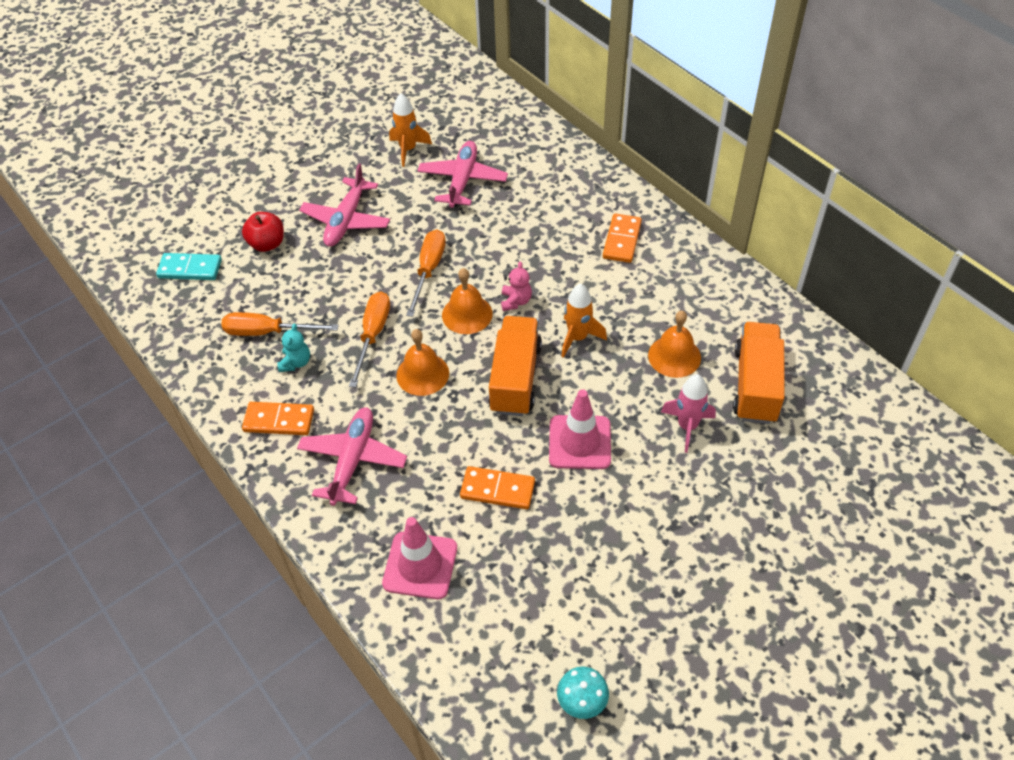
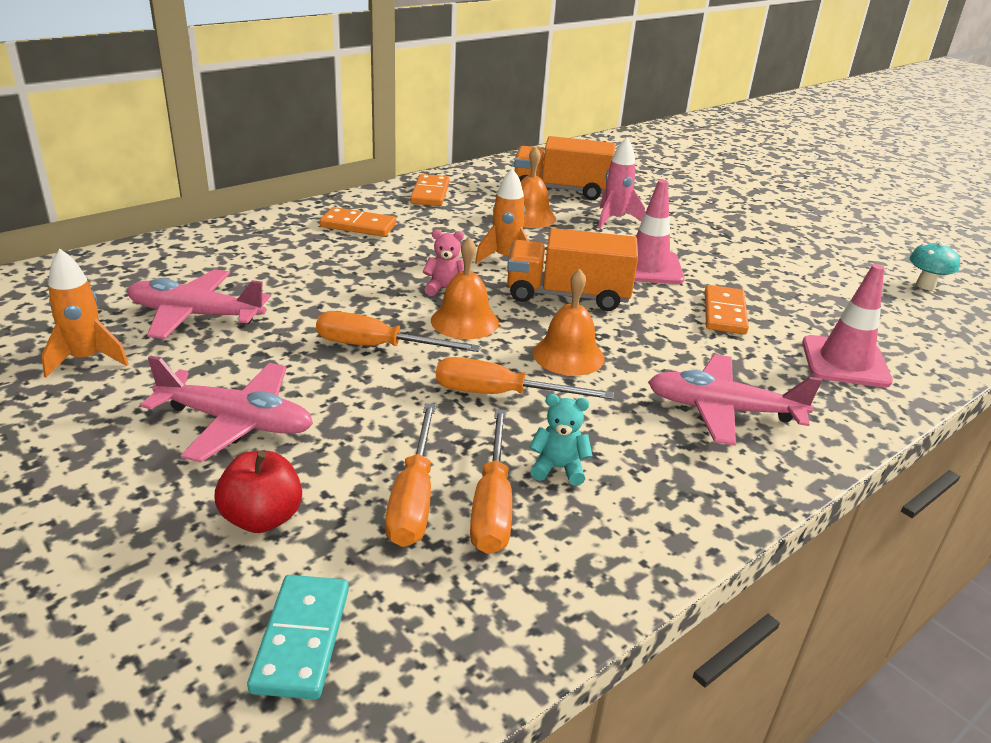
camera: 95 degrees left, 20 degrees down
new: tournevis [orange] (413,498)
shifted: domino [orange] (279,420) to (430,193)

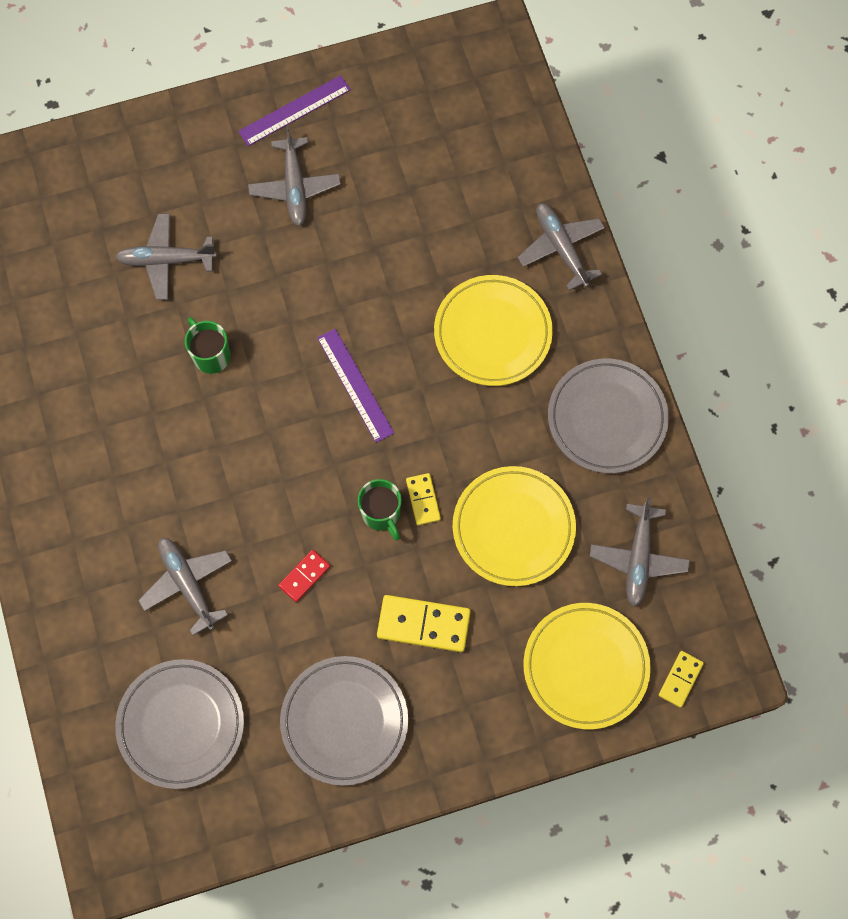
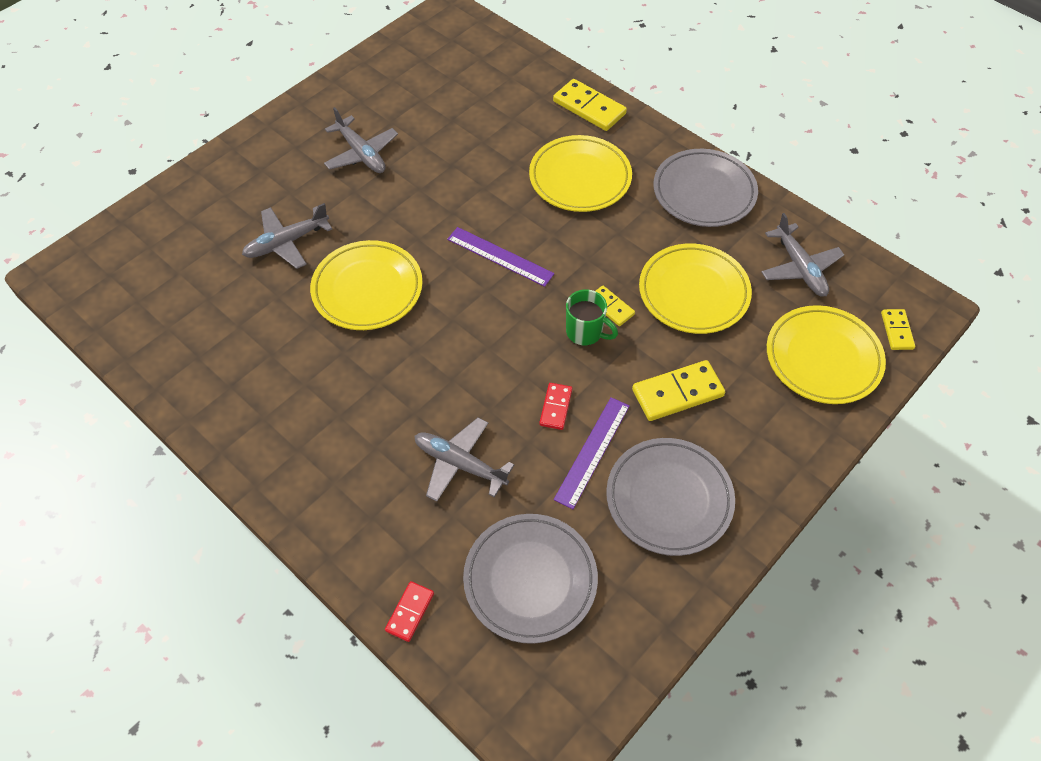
camera: 30 degrees left, 15 degrees down
new: domino [rouge] (410,612)
shifted: règle [violet] (294,111) to (592,451)
swapped: avion [gris] (561,248) to domino [jaune] (589,108); tasse [vert] (211,355) to assiette [jaune] (367,289)

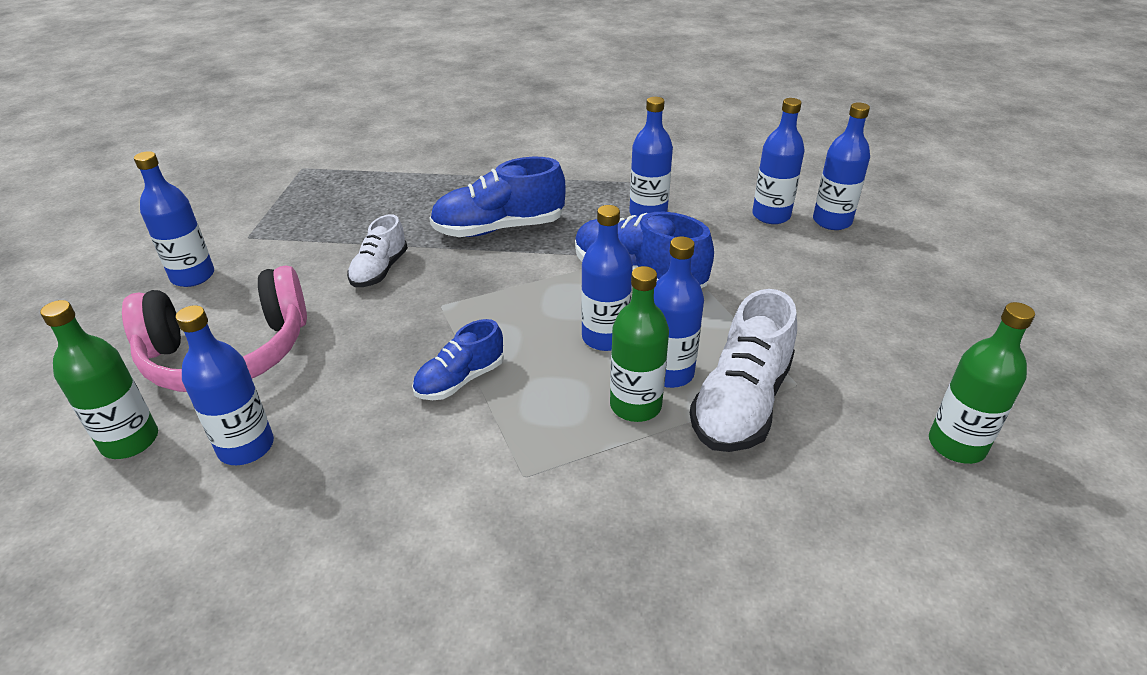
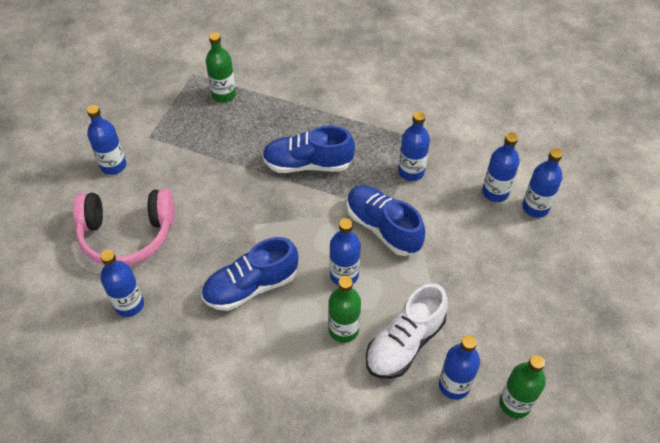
camera: 15 degrees right, 15 degrees up
gone: chaussure [blanc] (380,270)
shifted: bouteille [bleu] (669,373) to (454,385); bouteille [vert] (130,441) to (224,95)
scaled: chaussure [bleu] (460,380) = (251,286) x1.66

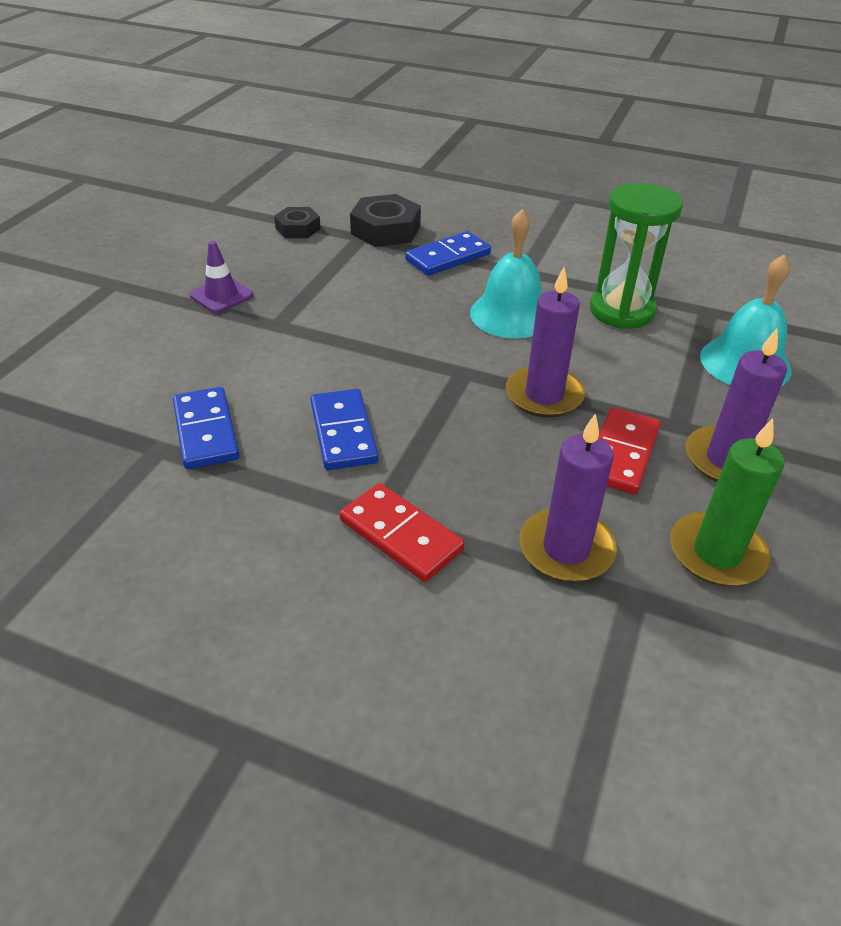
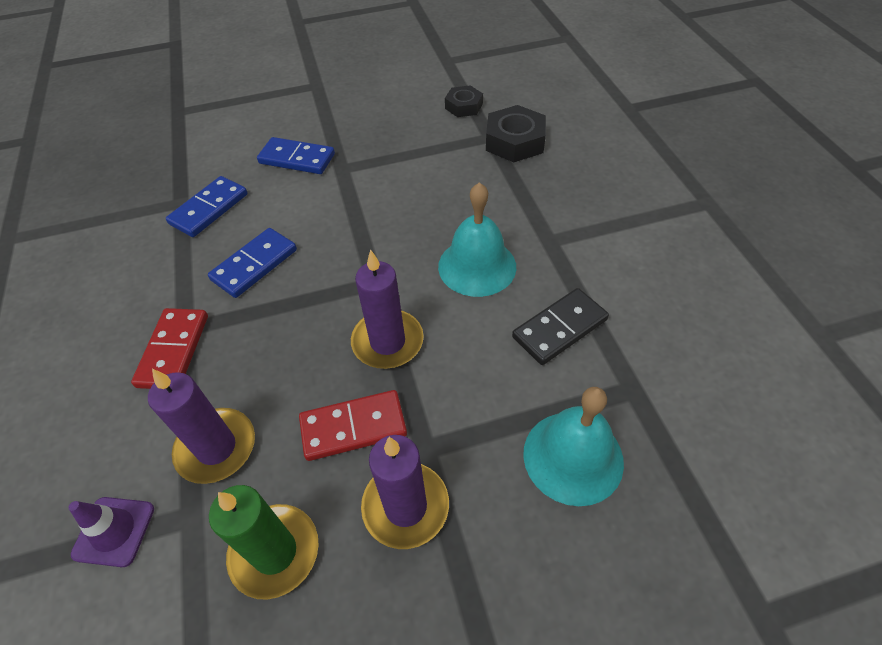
camera: 55 degrees right, 10 degrees up
shifted: domino [bleu] (448,257) to (297,159); cône de chantier [violet] (221,295) to (114,531)
swapped: sablier [vert] (621,311) to domino [noir] (560,328)

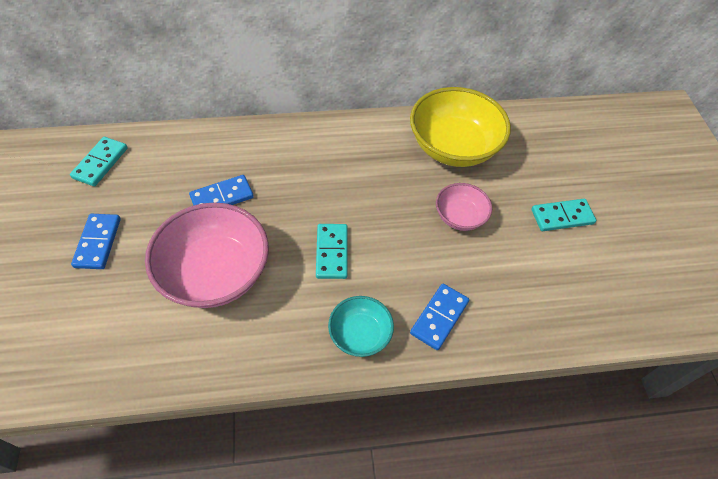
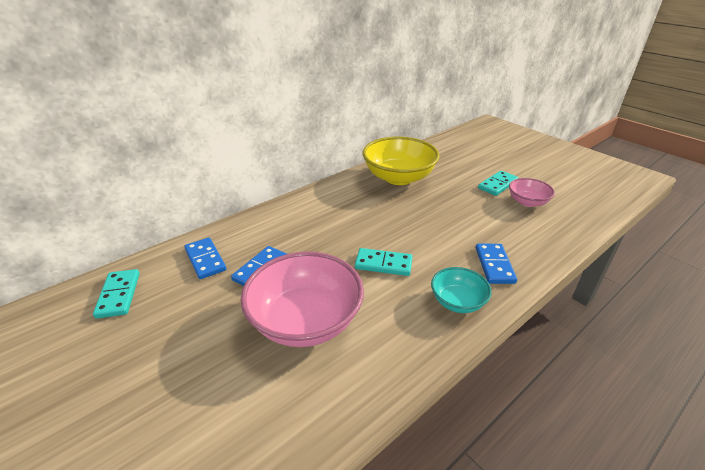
camera: 30 degrees left, 20 degrees down
shifted: bol [rose] (460,217) to (527,202); domino [bleu] (98,243) to (205,260)
rotated: domino [turquoise] (332,252) = (383,264) 45 degrees counterclockwise

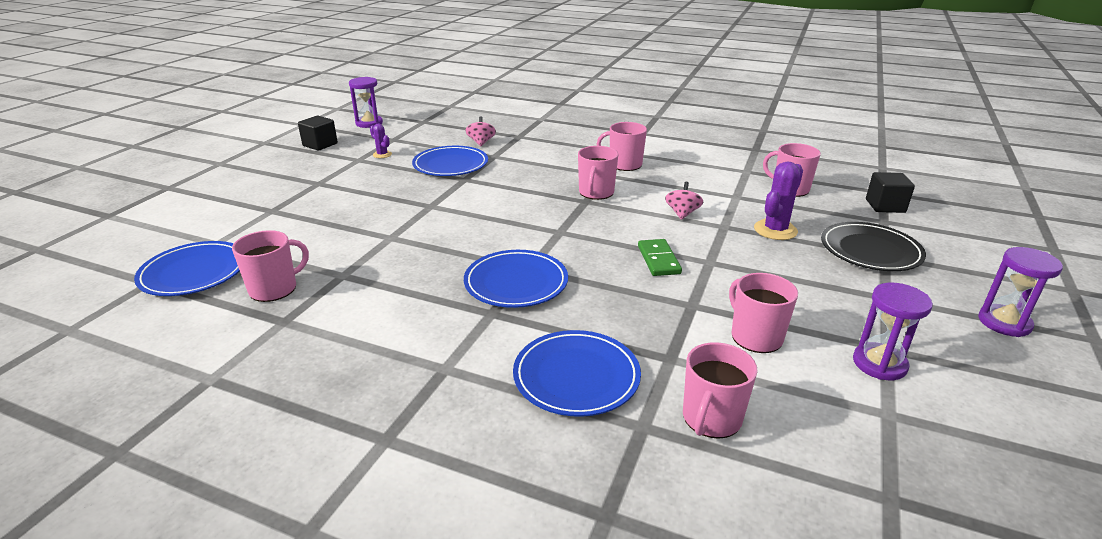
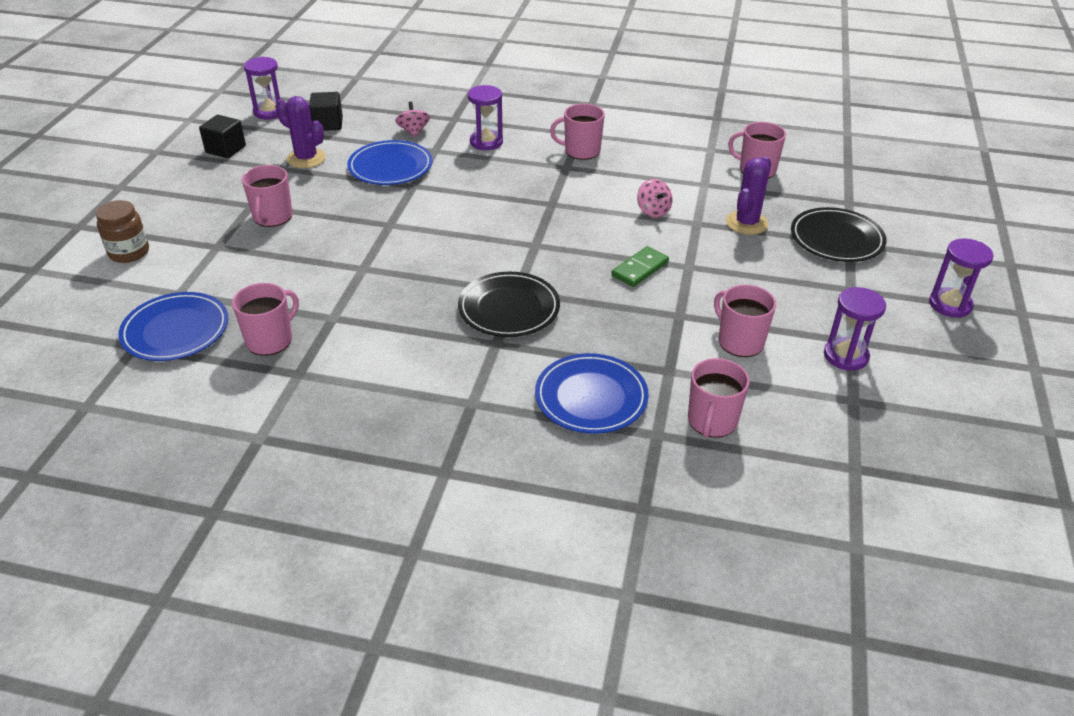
camera: 10 degrees left, 10 degrees up
new: sablier [violet] (486,142); bocal [marron] (129,252)
shifted: tasse [rose] (596,193) to (272,217); cube [noir] (885,206) to (328,124)
repainted: assiette [bleu] (516,282) to assiette [noir] (509,308)
rotated: toupie [rose] (682,213) = (653,211) 150 degrees clockwise; domino [vert] (658,260) = (640,269) 60 degrees clockwise
scaled: cactus [violet] (382,155) = (306,158) x1.80

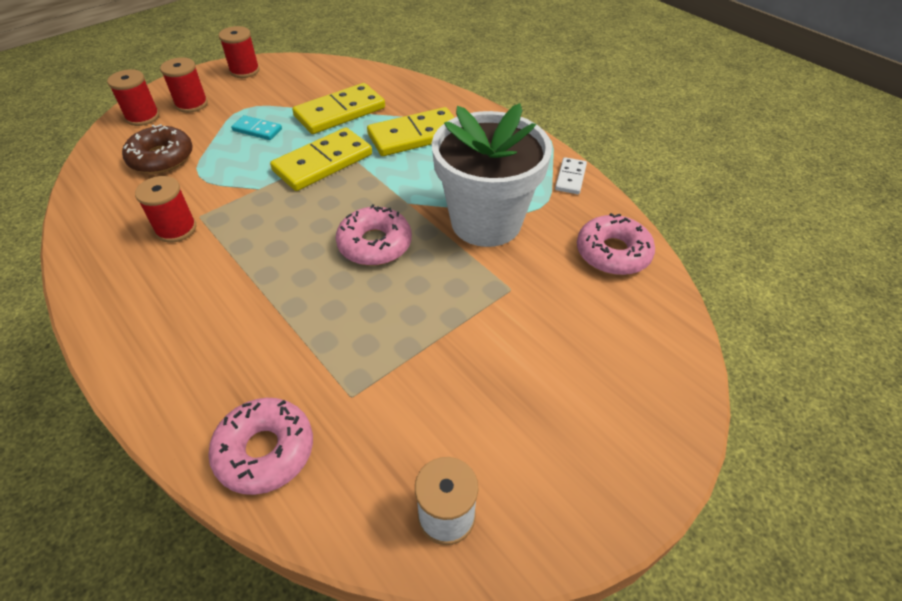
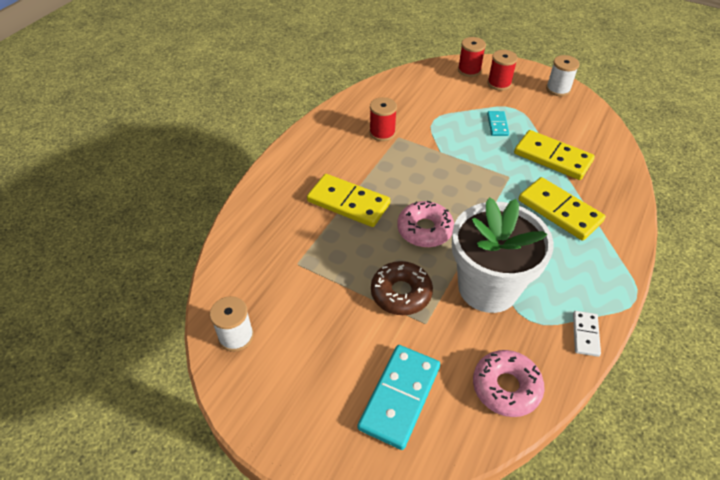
camera: 70 degrees right, 0 degrees up
gone: beignet [rose] (265,451)
new: domino [turquoise] (400,397)
shifted: beignet [marron] (161,158) to (401,293); domino [jaune] (323,163) to (348,203)
repainted: bobine [rouge] (244,71) to bobine [blanc] (558,89)
rotated: domino [blanc] (570,178) = (585,334) 75 degrees counterclockwise

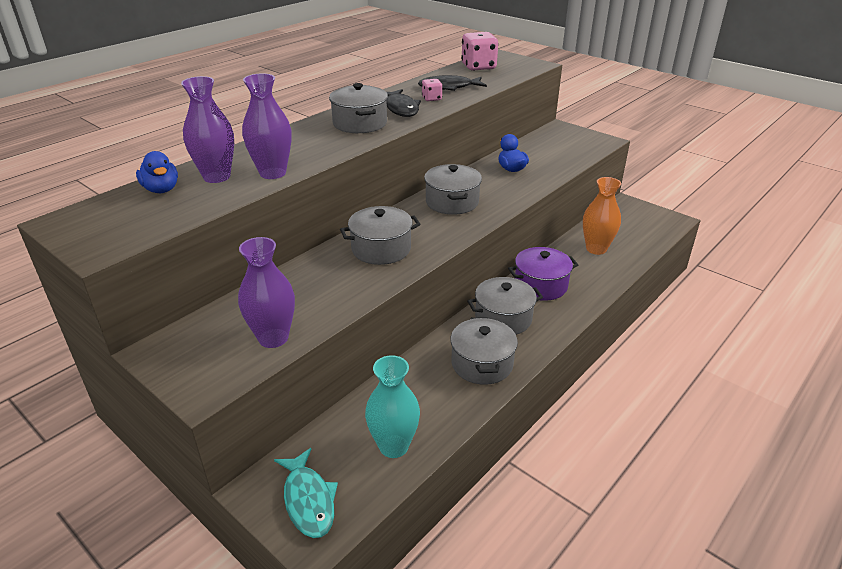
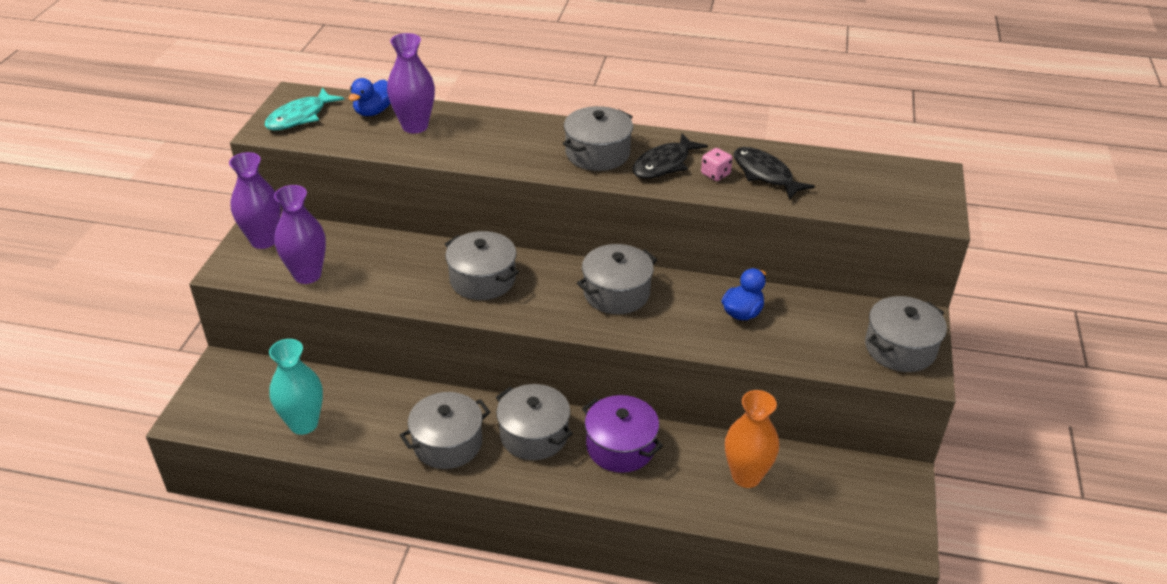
camera: 60 degrees right, 5 degrees up
gone: dé [rose] (478,67)
new: marmite [gris] (900,348)
shifted: vase [violet] (273,173) to (264,240); poisson [turquoise] (308,500) to (300,117)

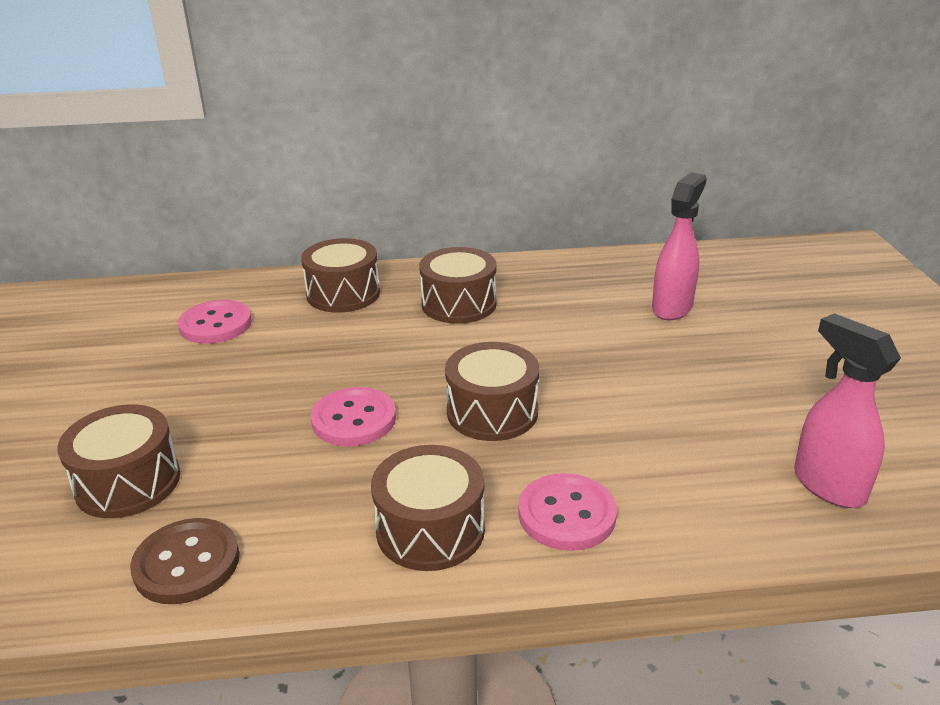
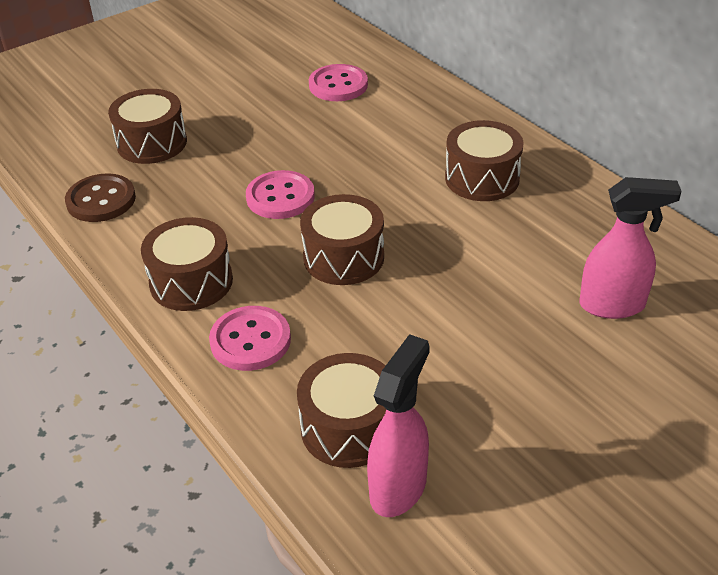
camera: 60 degrees right, 10 degrees up
shifted: tambour [marron] (343,294) to (349,428)

